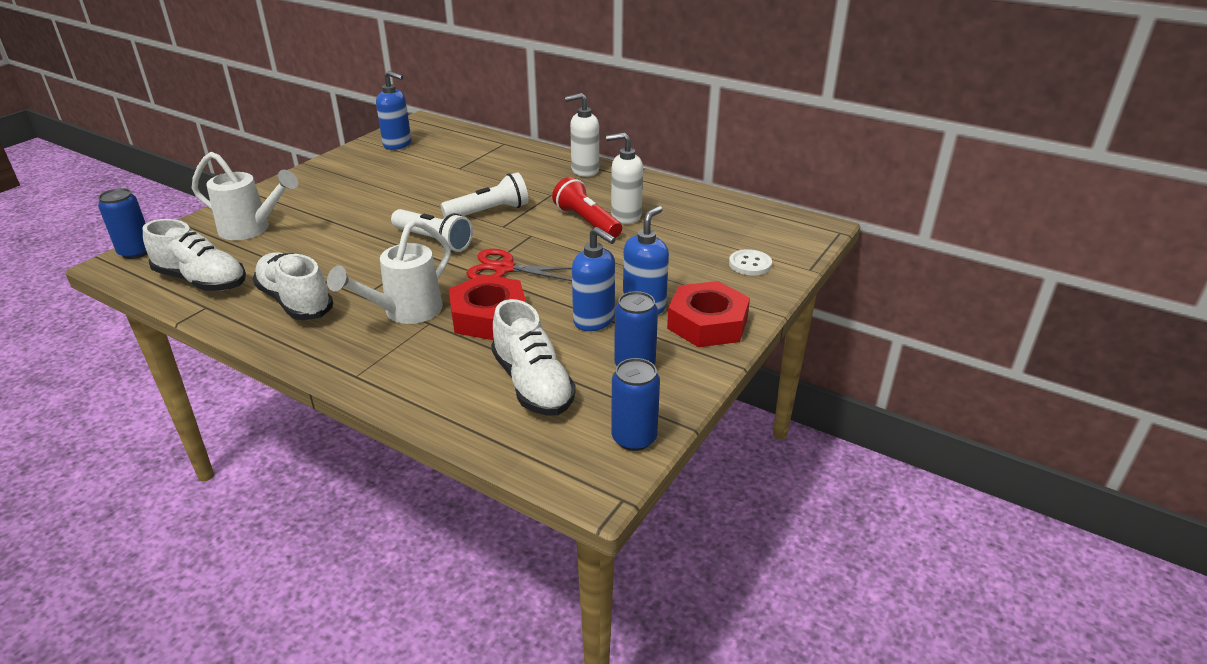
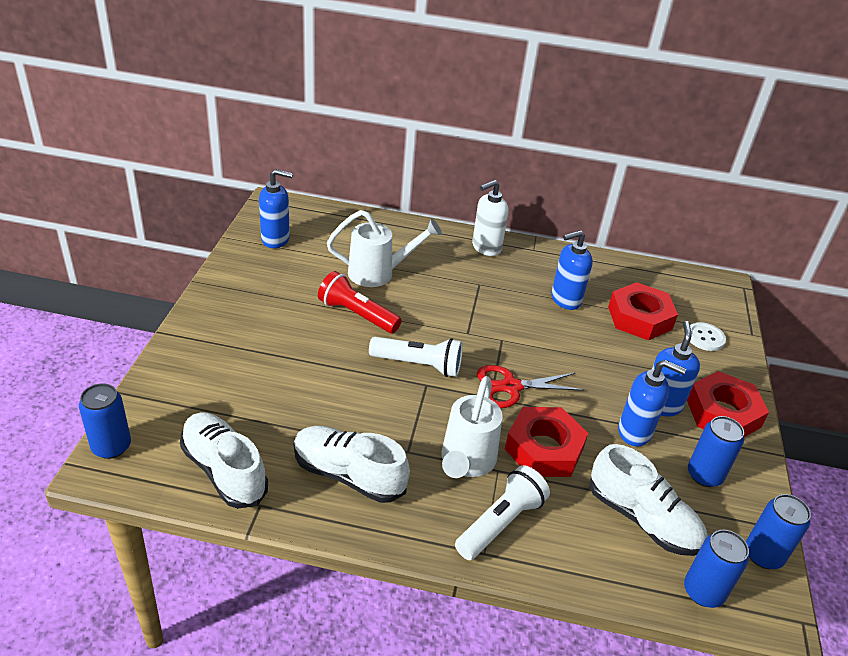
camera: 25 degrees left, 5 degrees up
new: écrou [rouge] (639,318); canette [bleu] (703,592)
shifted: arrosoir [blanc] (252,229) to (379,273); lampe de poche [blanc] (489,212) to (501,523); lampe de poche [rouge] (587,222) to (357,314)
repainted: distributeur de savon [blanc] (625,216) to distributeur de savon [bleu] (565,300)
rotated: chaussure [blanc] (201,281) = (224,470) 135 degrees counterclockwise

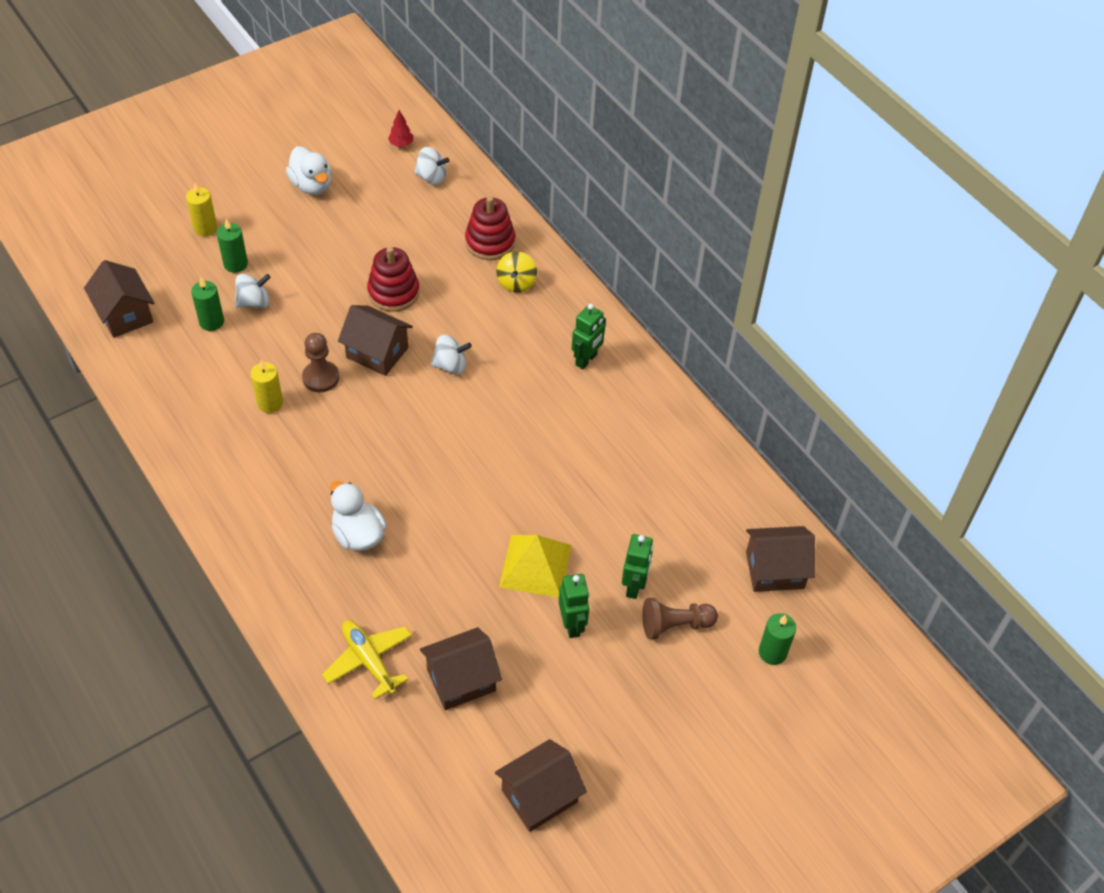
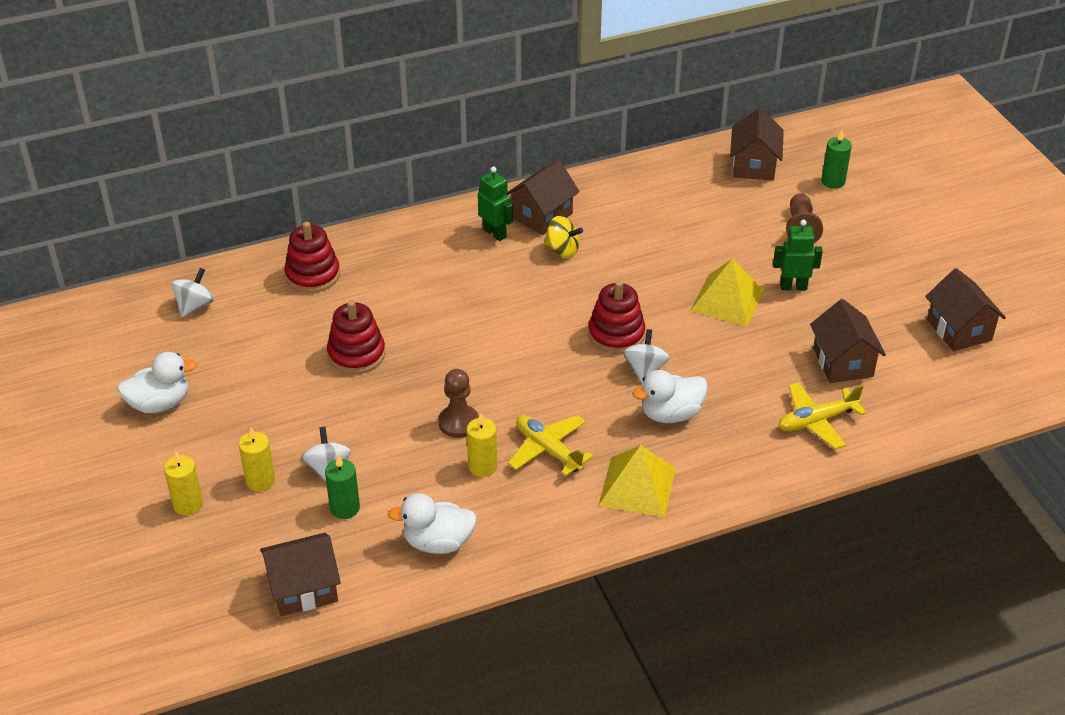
camera: 75 degrees left, 10 degrees down
gone: arbre [rouge] (401,144); robot [vert] (634,586)
new: jouet à empiler [rouge] (616,334); avion [jaune] (548,450); pyramide [jaune] (637,486); canard [blanc] (438,542)
shifted: toupie [jaune] (516,283) to (562,250); maison [marron] (377,353) to (542,216); toupie [blanc] (450,365) to (645,369)
repainted: bougie [vert] (235,264) to bougie [jaune] (260,480)

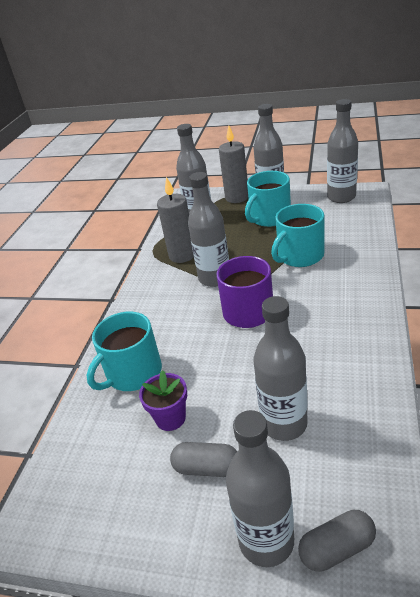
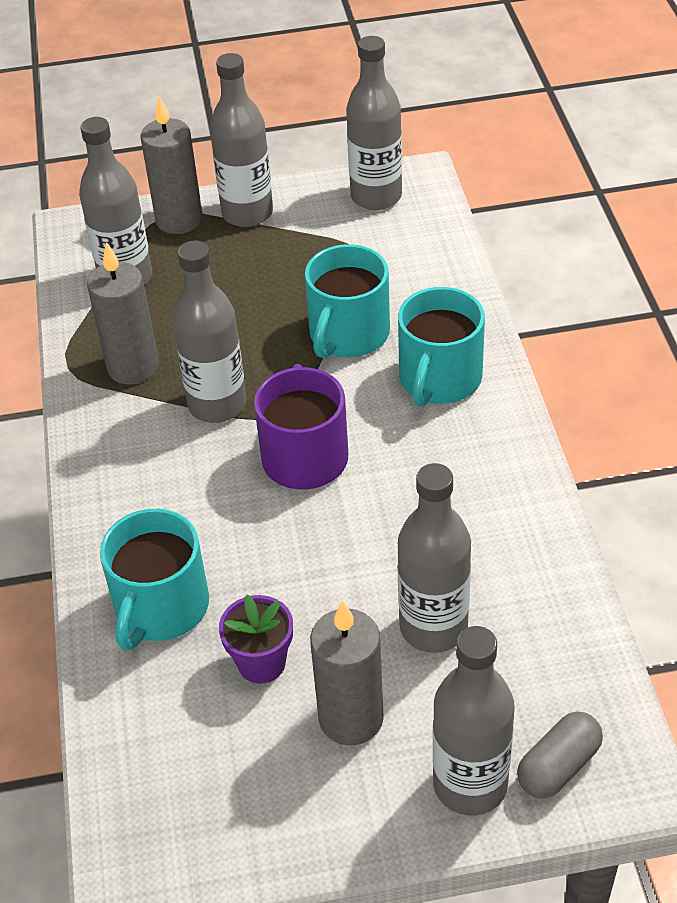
camera: 25 degrees left, 10 degrees up
shifted: tasse [turquoise] (269,217) to (439,379)
swapped: gélule [gris] (207,468) to bougie [gris] (351,718)

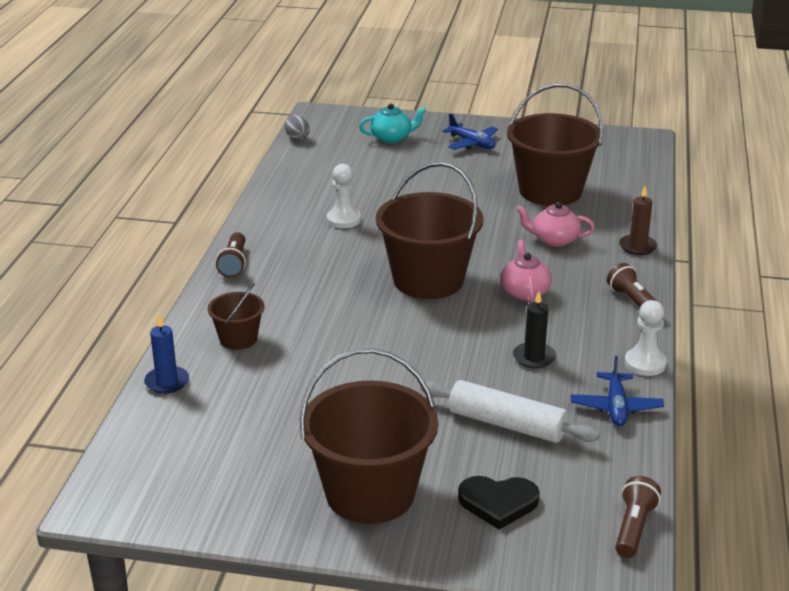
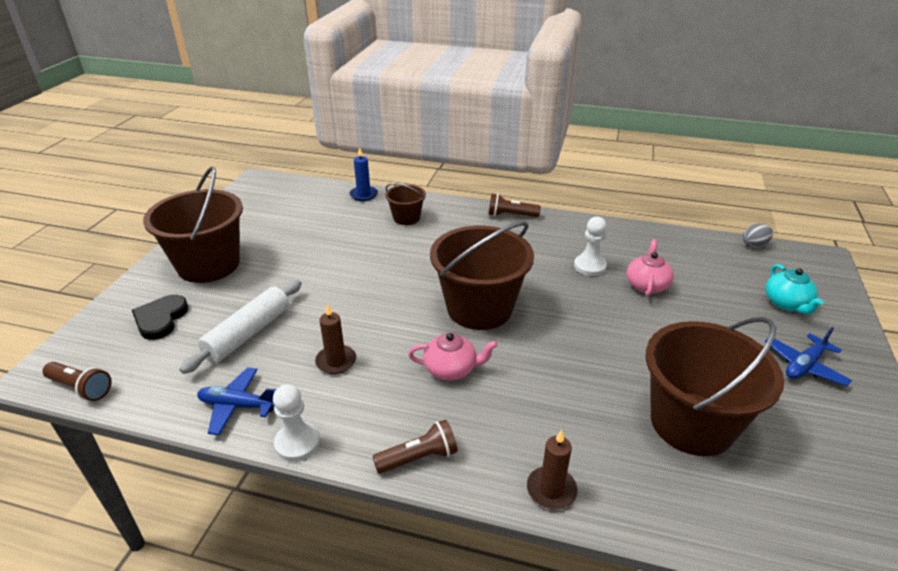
camera: 95 degrees right, 5 degrees up
shifted: théière [rose] (554,240) to (647,285)
repainted: bougie [noir] (534,357) to bougie [marron] (336,361)

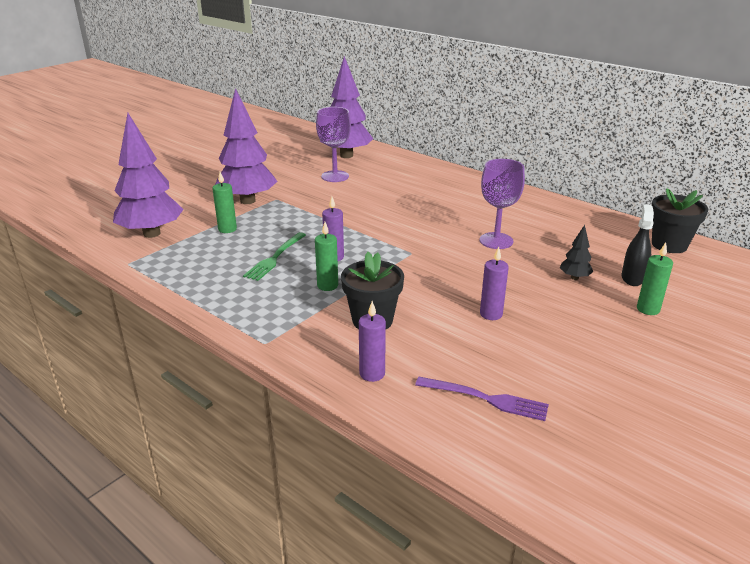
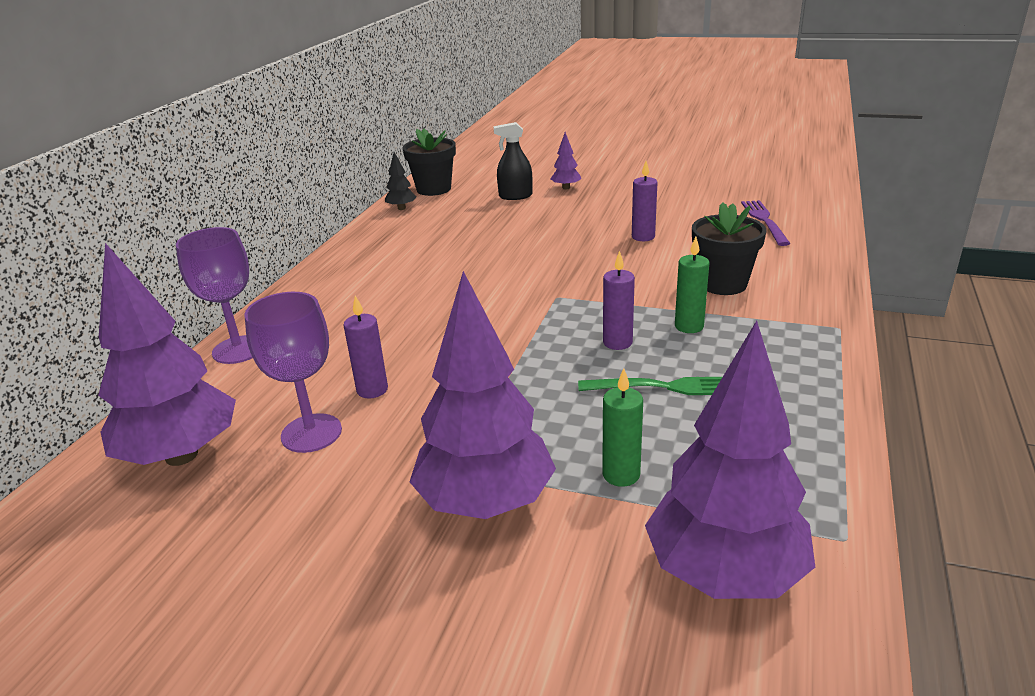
camera: 110 degrees left, 0 degrees up
shifted: verre à pied [violet] (496,241) to (238,350); arbre [noir] (574,277) to (401,208); bougie [violet] (372,374) to (372,390)
swapped: bougie [vert] (648,309) to arbre [violet] (566,188)

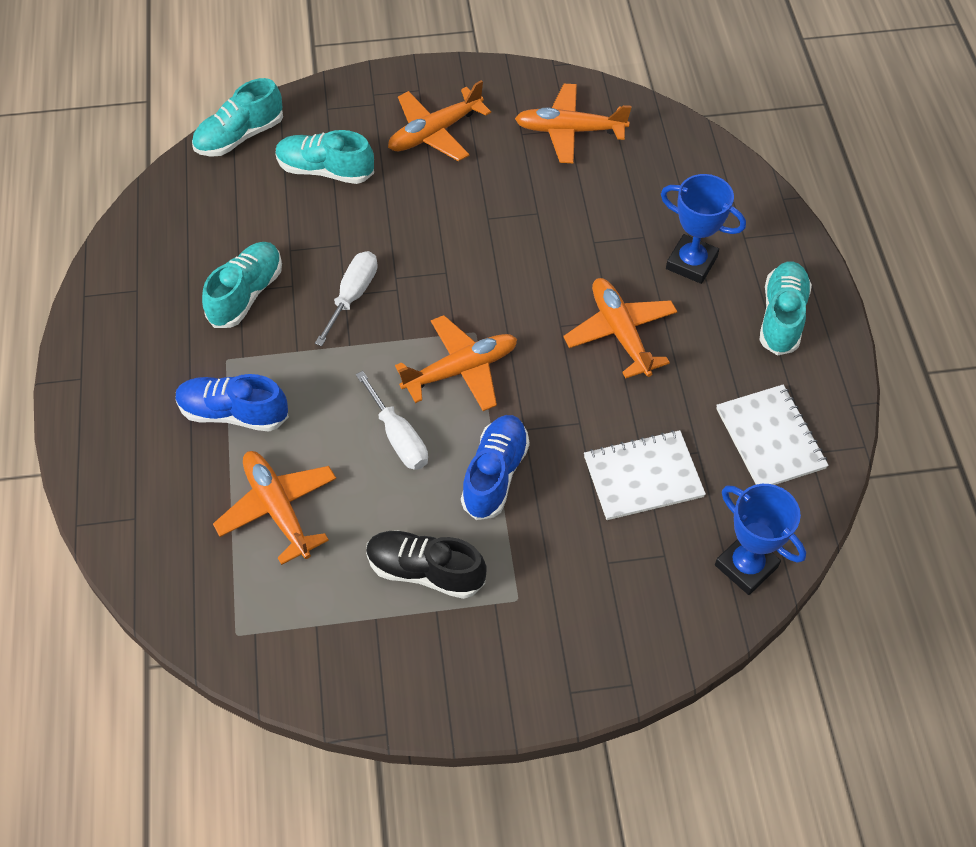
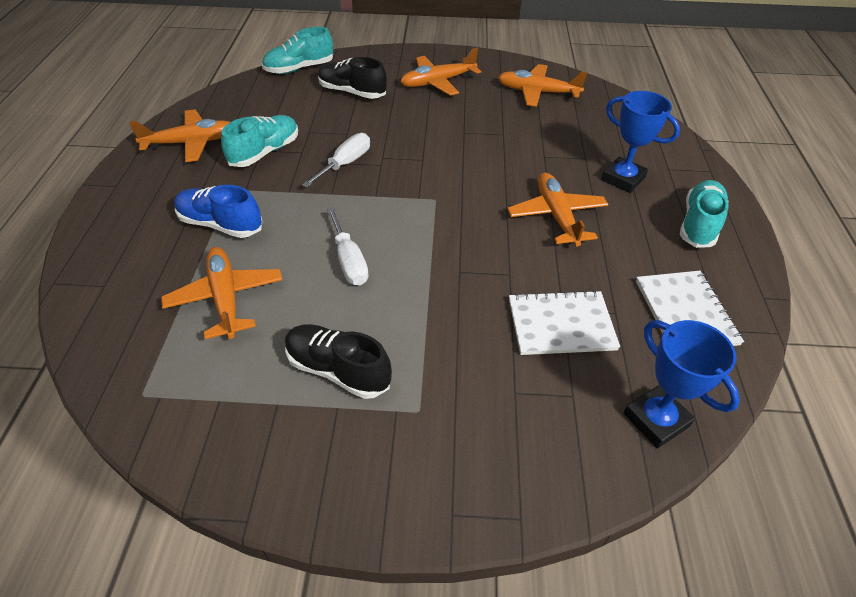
camera: 10 degrees right, 10 degrees down
gone: chaussure [bleu] (495,474)
shifted: avion [orange] (461,369) to (192,143)
repainted: chaussure [turquoise] (325,170) to chaussure [noir] (352,92)

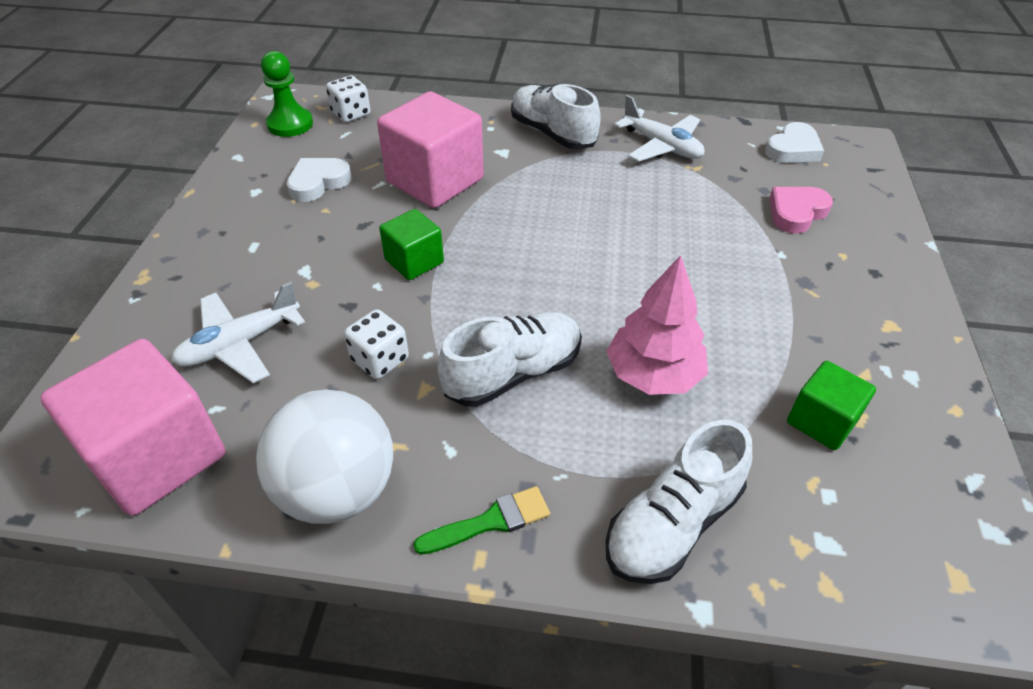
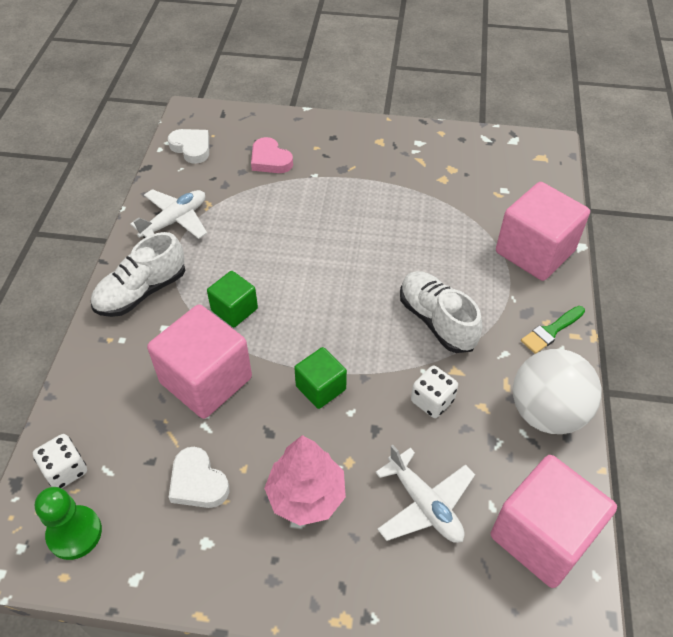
camera: 90 degrees left, 5 degrees up
shifted: arbre [rose] (653,374) to (306,495); cube [vert] (821,421) to (234,309)
swapped: chaussure [blanc] (672,524) to cube [rose] (534,252)
rotated: pinceau [vert] (490,521) = (551,331) 105 degrees counterclockwise

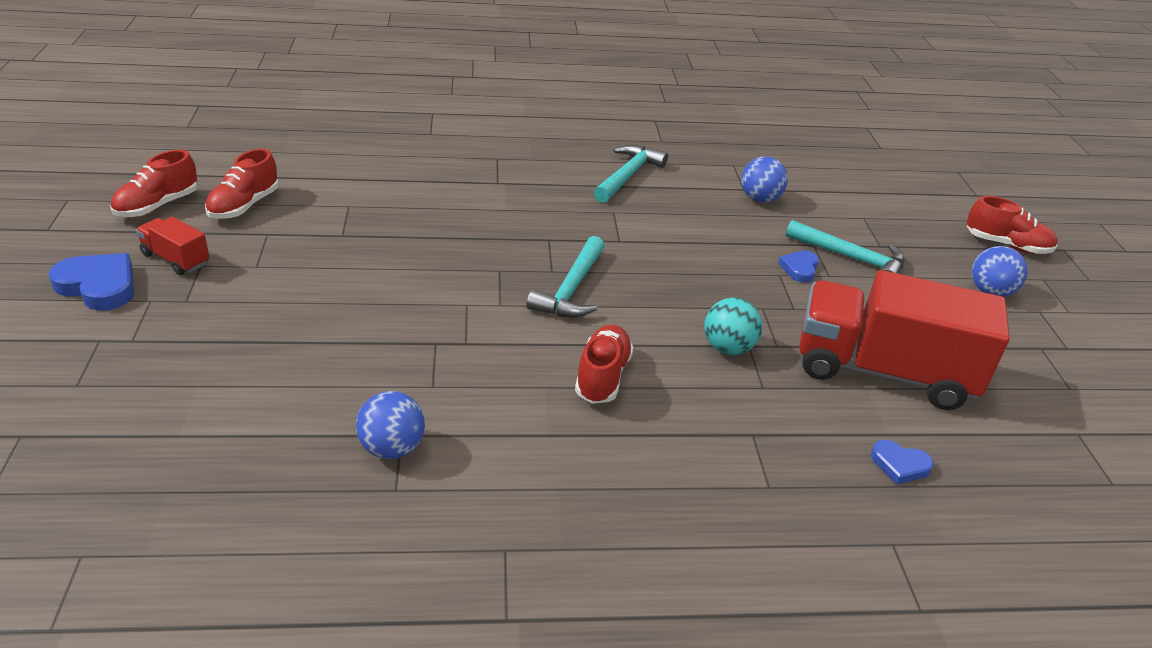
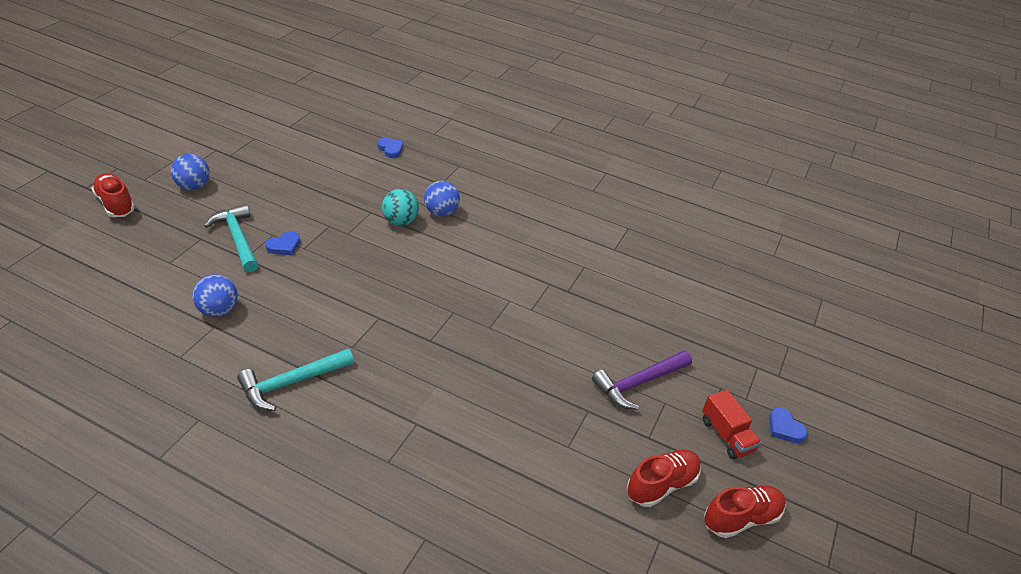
camera: 150 degrees left, 5 degrees up
gone: marteau [turquoise] (571,290); camion [rouge] (883,371); chaussure [rouge] (602,377)
new: marteau [violet] (638,383)
shifted: balle [bleu] (392,448) to (441,212)
scaled: cœur [bleu] (99,286) = (784,428) x0.59

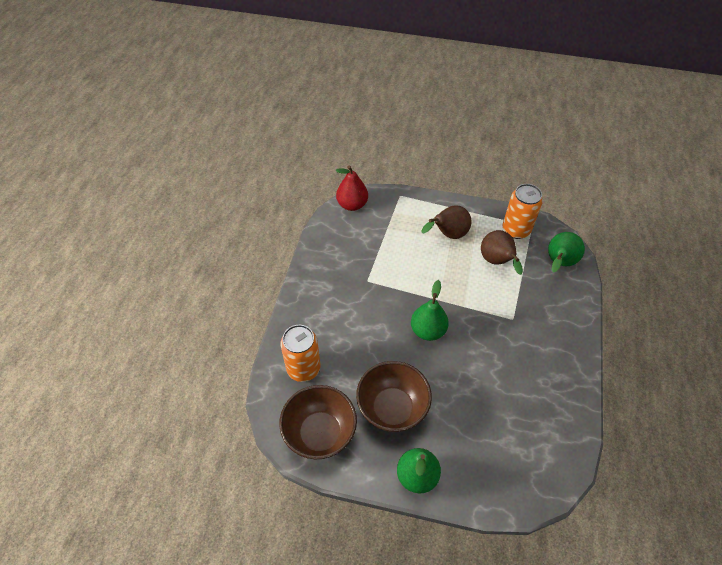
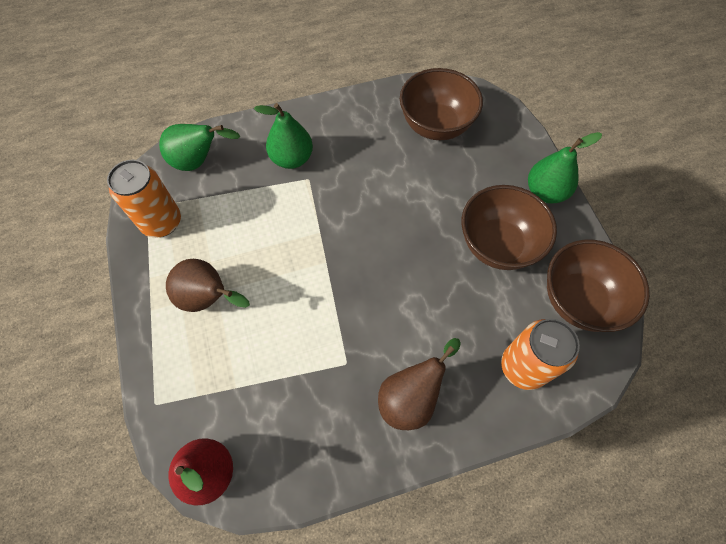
camera: 120 degrees left, 10 degrees up
new: bol [marron] (436,125)
shifted: poire [marron] (497,262) to (411,398); poire [vert] (428,330) to (292,159)

